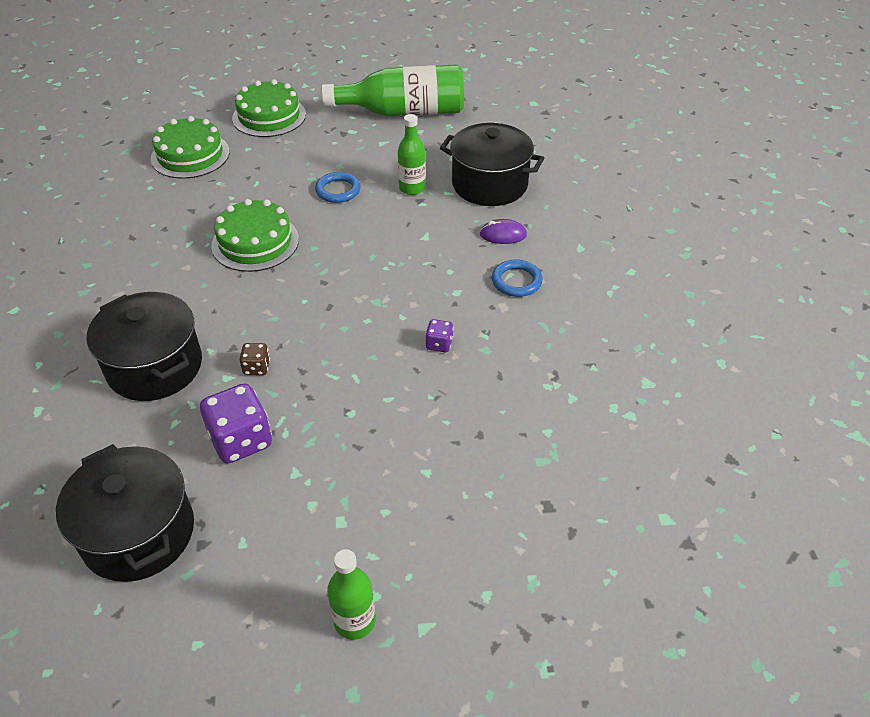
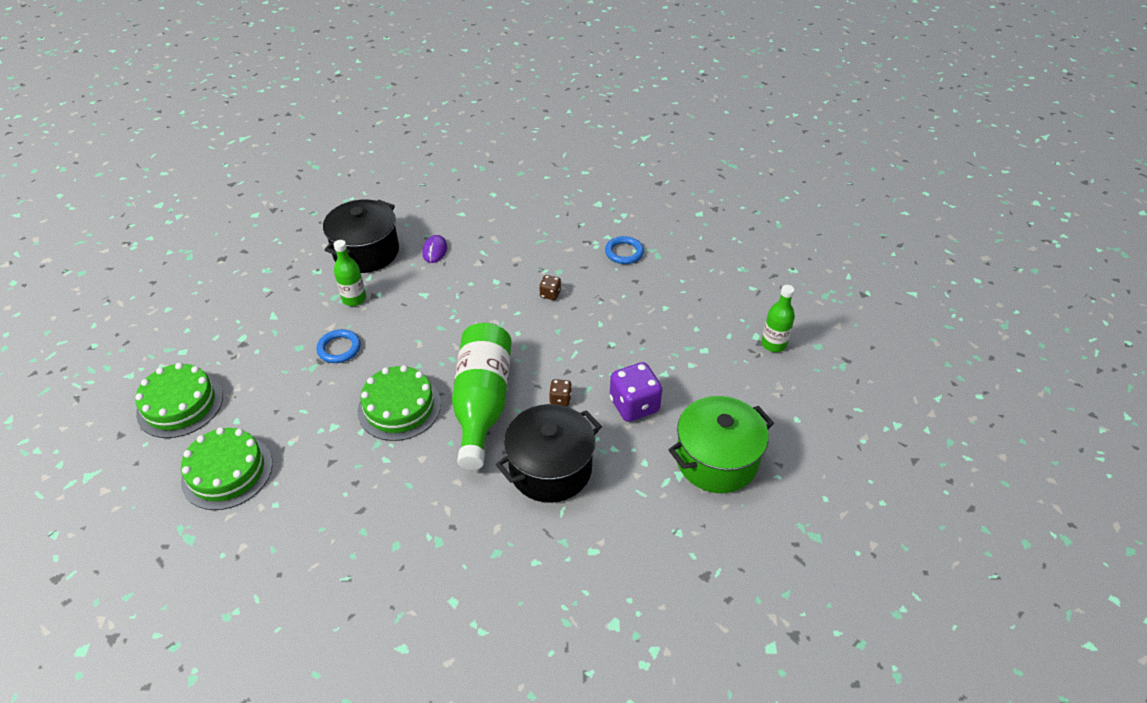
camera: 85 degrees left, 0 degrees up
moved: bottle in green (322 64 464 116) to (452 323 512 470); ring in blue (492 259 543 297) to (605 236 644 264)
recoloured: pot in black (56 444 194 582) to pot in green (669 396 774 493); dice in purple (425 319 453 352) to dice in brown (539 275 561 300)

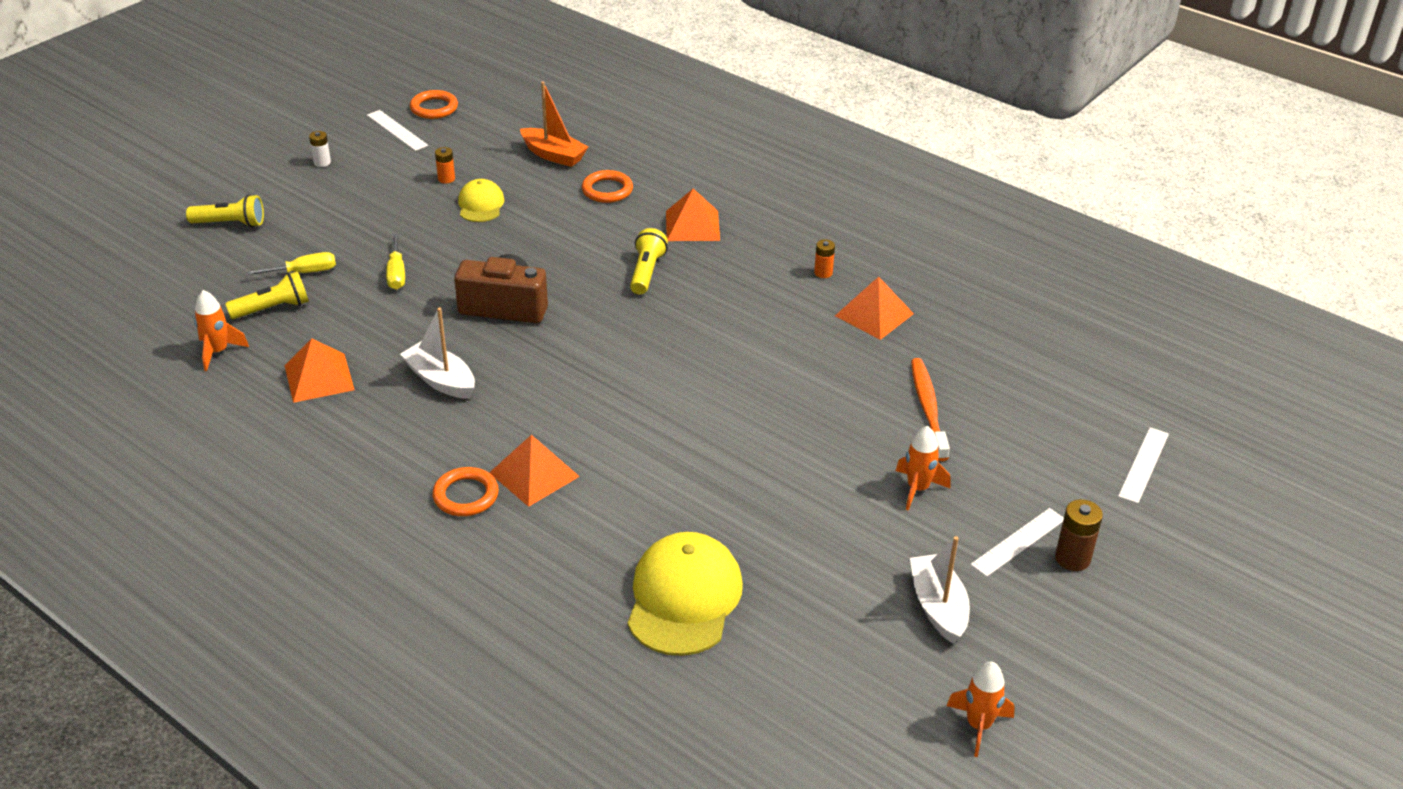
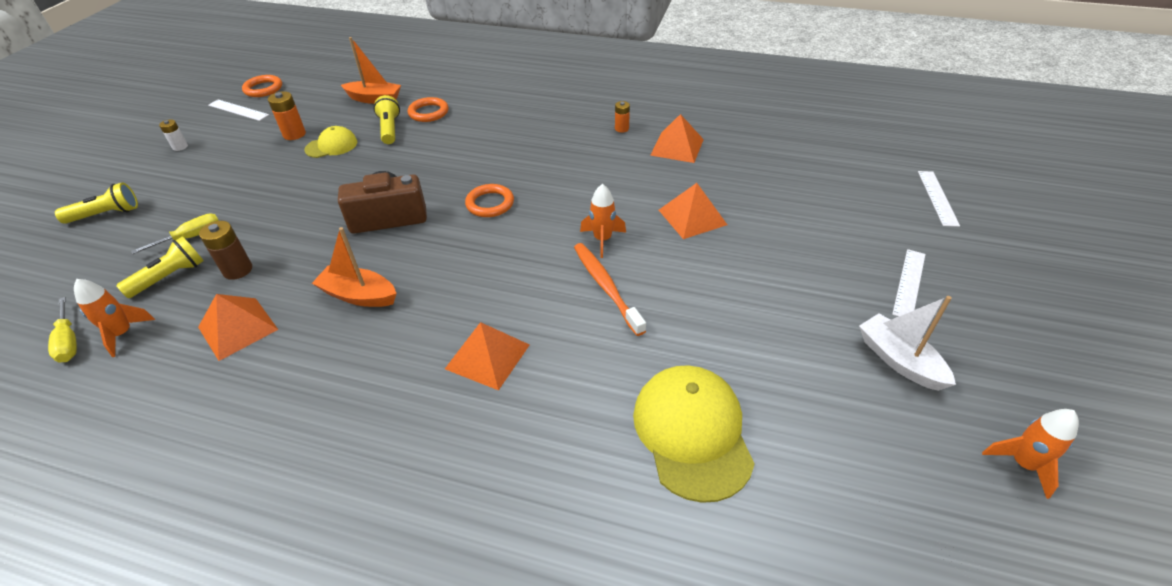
camera: 20 degrees left, 5 degrees up
moved: screwdriver in yellow (386 234 405 290) to (48 297 77 362); ring in orange (432 467 499 516) to (465 184 514 217); flashlight in yellow (630 228 668 295) to (373 95 400 144); pyramid in orange (666 189 720 241) to (659 183 727 239); rocket in orange (896 426 951 510) to (580 184 626 258); toothbrush in orange (911 358 950 461) to (574 243 646 336); battery in brown (1055 499 1103 571) to (199 221 252 280)
recoloured: boat in white (400 307 475 399) to boat in orange (312 227 397 307)
turned: cap in yellow (458 179 504 222) = (304 126 357 158) 90 degrees clockwise
resized: battery in orange (435 147 455 184) = (268 91 306 140) x1.55

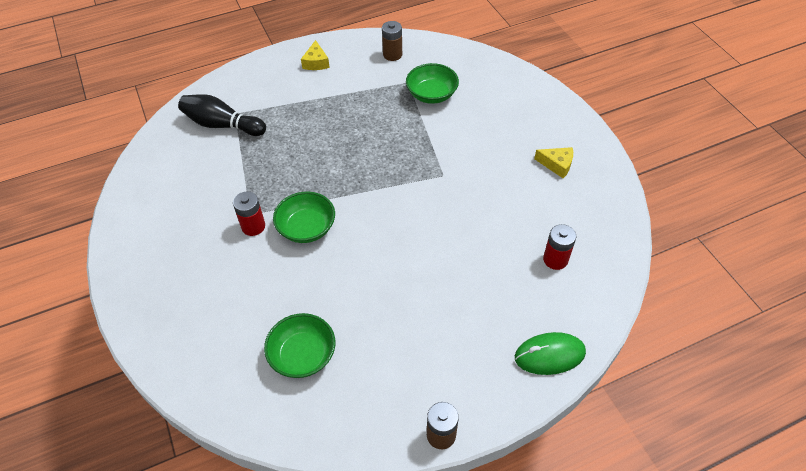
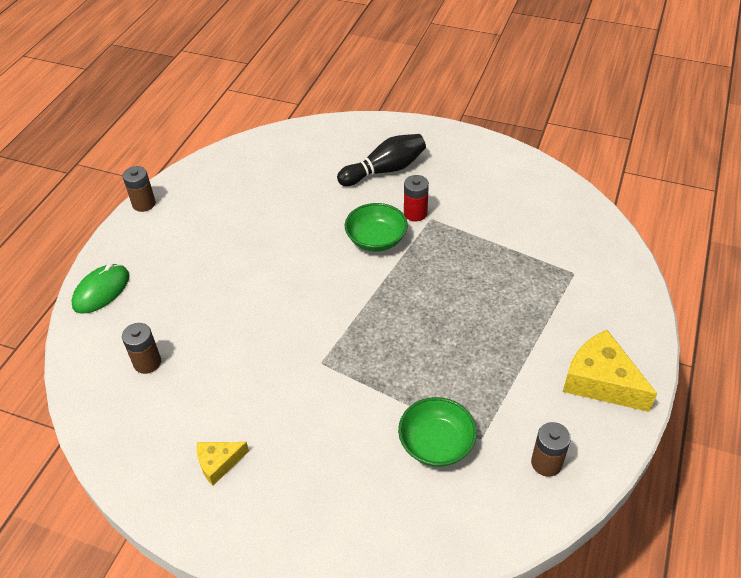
camera: 135 degrees right, 5 degrees down
removed: bowl in green (264 313 335 378)
moved: bowling pin in black (178 94 266 136) to (337 134 426 186)
recoloured: battery in red (543 224 576 270) to battery in brown (122 323 161 374)
resized: cheese in yellow (301 40 330 70) = (563 330 657 412) x1.81

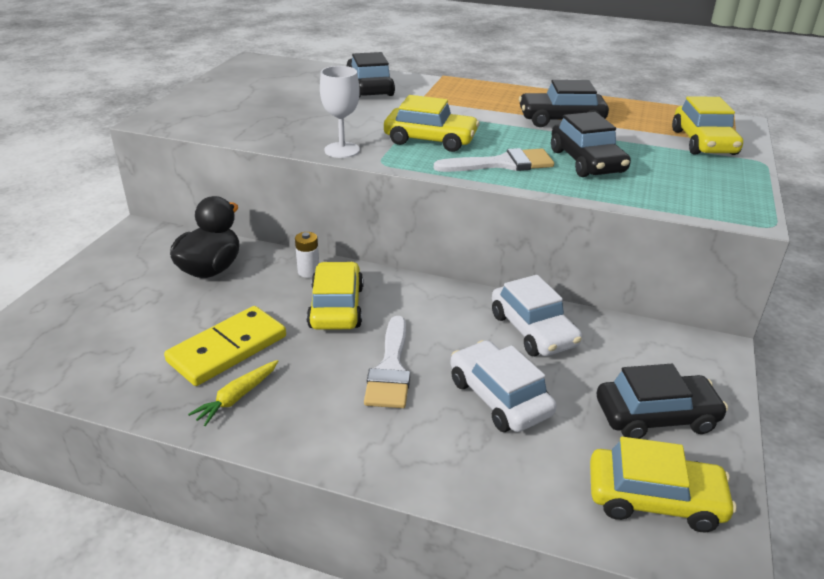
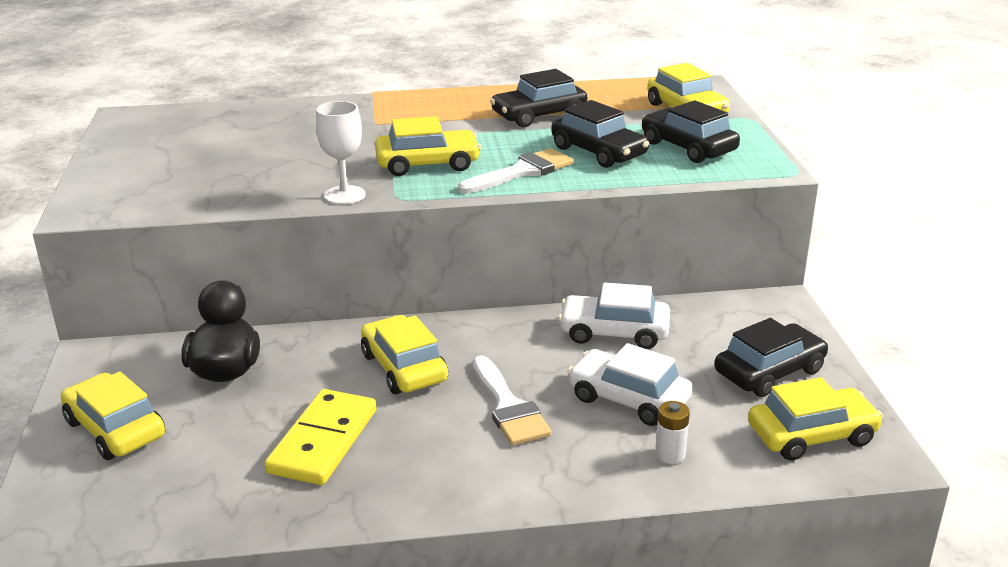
camera: 25 degrees left, 5 degrees down
removed: carrot in yellow (188 360 278 426)
added: car in yellow (61 371 165 460)
moved: battery in white (295 232 319 278) to (655 401 690 464); car in black (347 52 395 98) to (642 100 740 163)
turned: car in white (492 275 582 356) = (558 282 670 349) 150 degrees clockwise

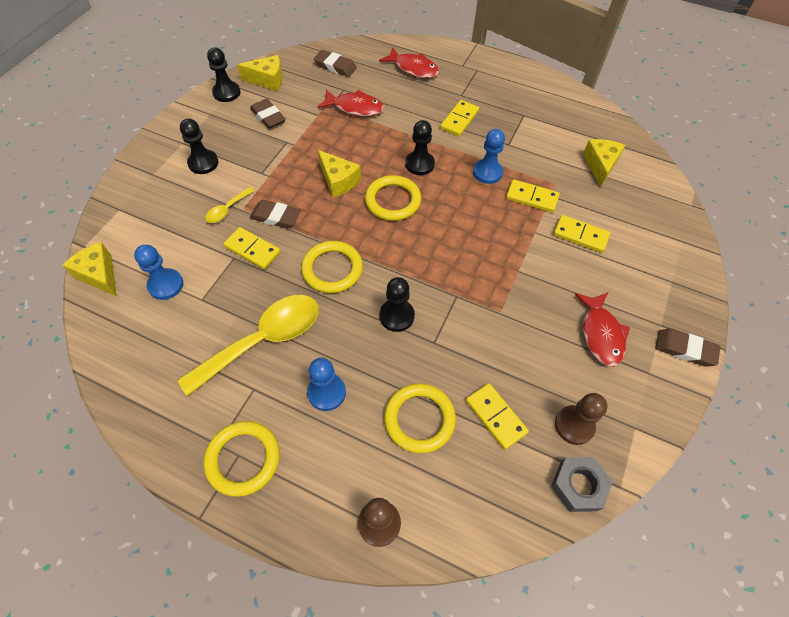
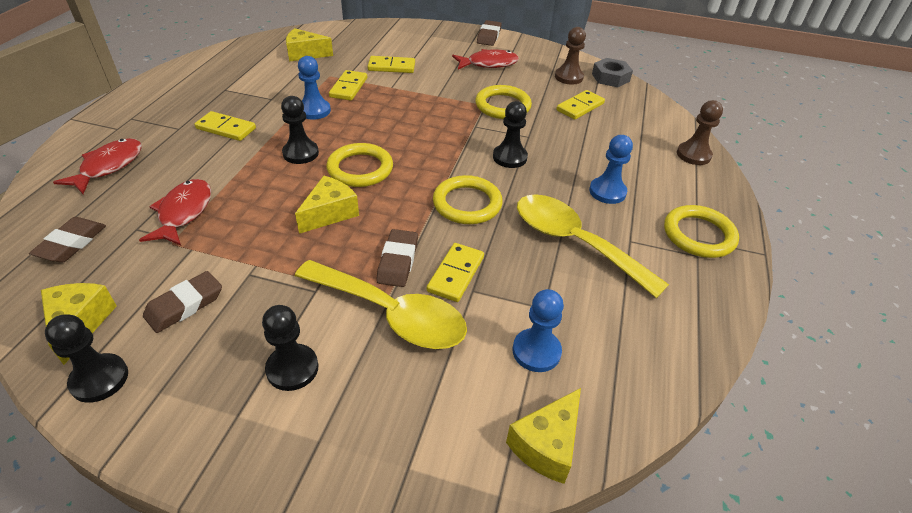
camera: 100 degrees left, 15 degrees down
moved: ring in yellow (384 384 456 453) to (475 85 532 119)
turned: domino in yellow (554 215 610 253) = (368 56 415 73) 75 degrees clockwise
resized: spoon in yellow (205 187 254 223) = (295 260 467 349) x2.22

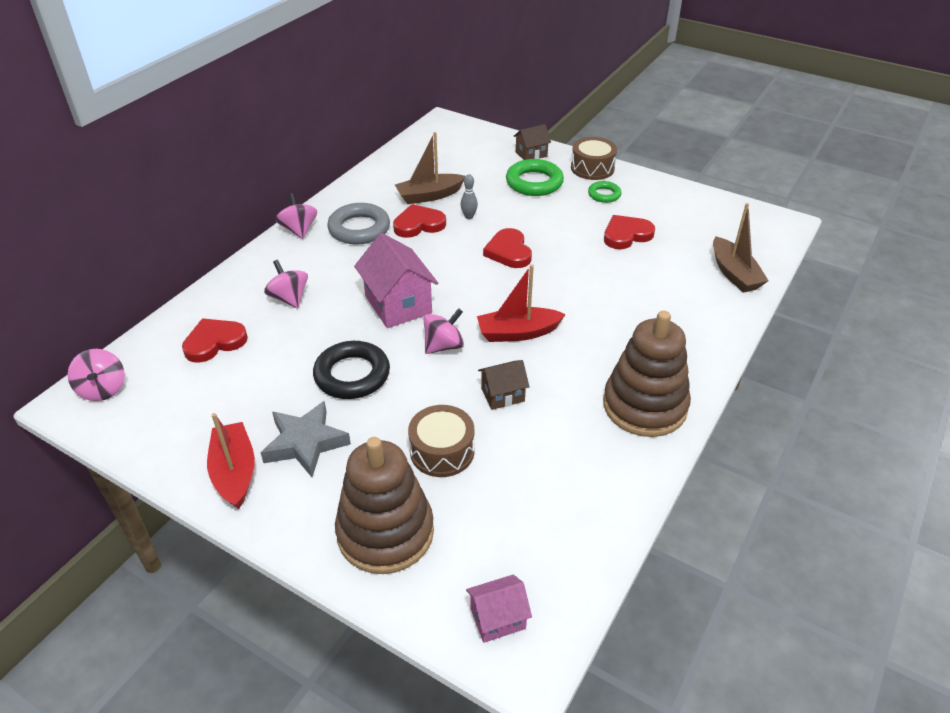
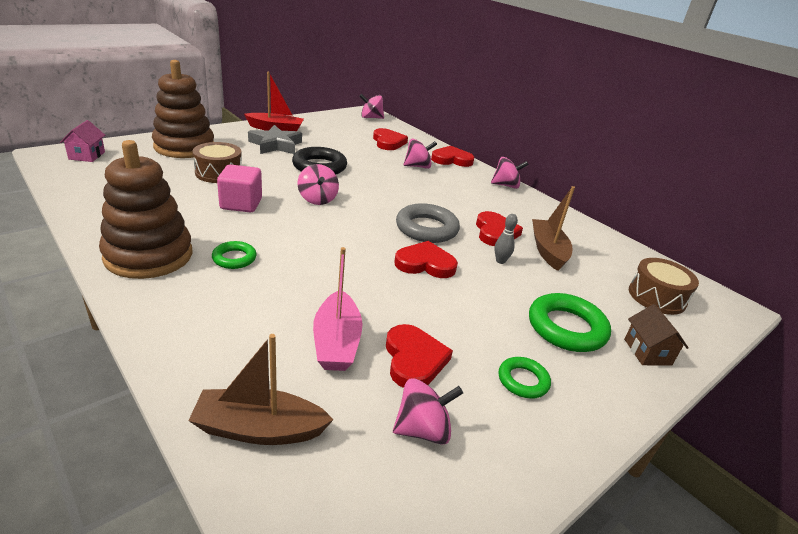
camera: 105 degrees right, 10 degrees down
removed: house in pink (354 233 438 328); boat in red (477 265 566 342)
added: ring in green (212 241 257 269); boat in pink (313 247 363 371); spinning top in pink (393 378 463 445); heart in red (431 146 474 167)
moved: ring in grey (327 203 390 245) to (396 203 460 243); drum in brown (571 137 617 180) to (629 258 699 315)
replaced: house in brown (478 360 529 410) to cube in pink (217 164 262 213)

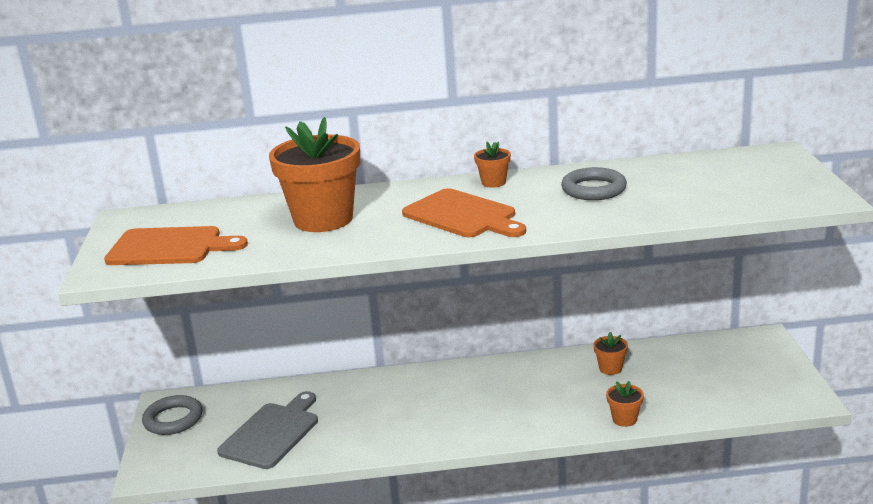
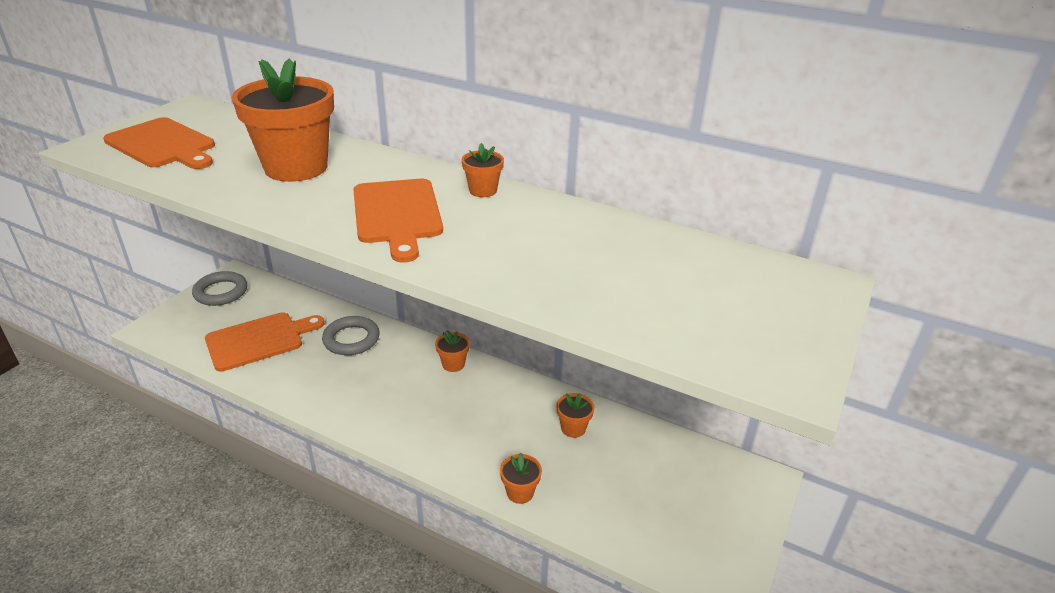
camera: 30 degrees right, 10 degrees up
added: flower pot in orange (435 330 470 372)
moved: ring in grey (561 167 627 200) to (322 316 380 355)
recoloured: cutting board in grey (217 391 318 469) to cutting board in orange (205 312 325 371)

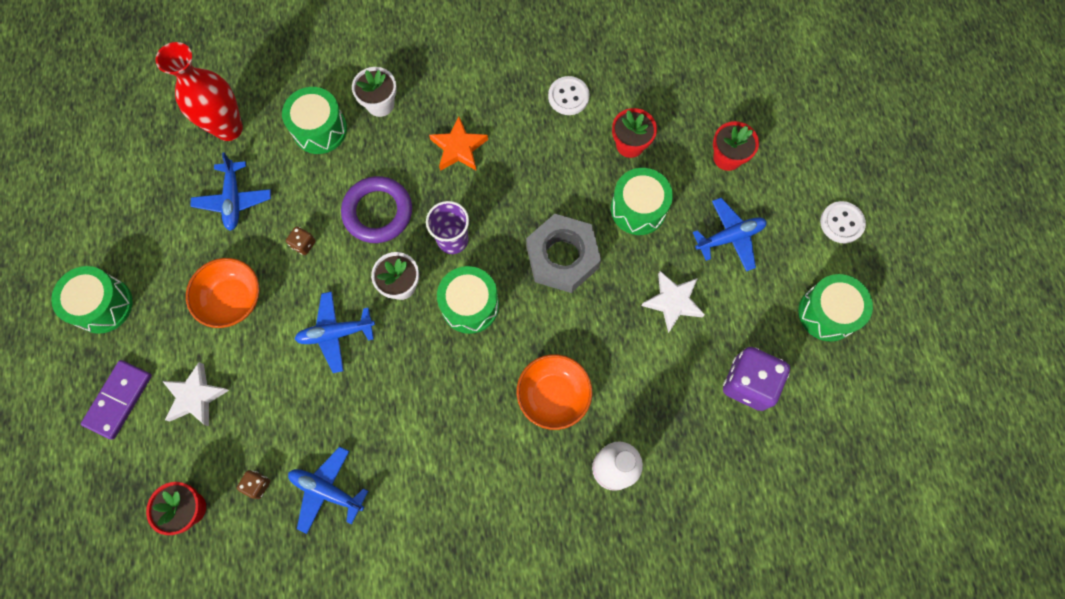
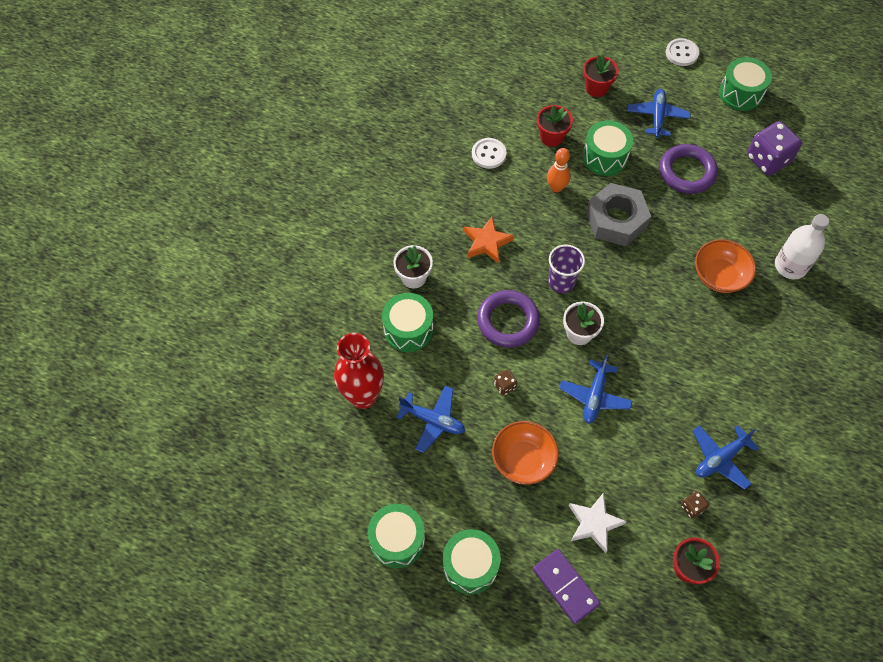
camera: 60 degrees left, 10 degrees down
added: bowling pin in orange (547 148 571 192)
moved: drum in green (437 266 499 334) to (367 504 425 568)
replaced: star in white (641 271 705 333) to ring in purple (660 144 718 194)

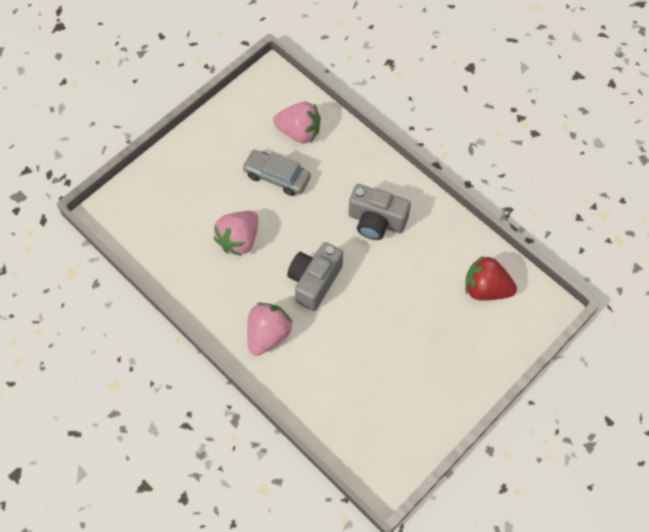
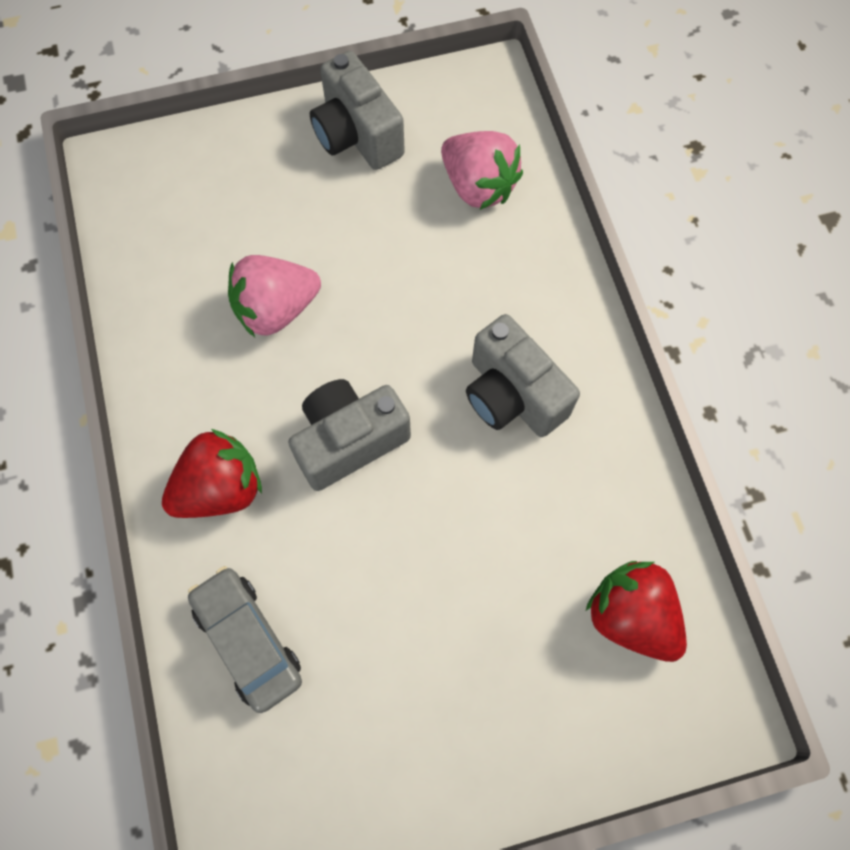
camera: 30 degrees right, 5 degrees up
added: camera in grey (310 51 405 170)
moved: car in grey (242 150 311 196) to (188 566 302 713)
recoloured: strawberry in pink (247 303 293 356) to strawberry in red (162 429 262 518)

